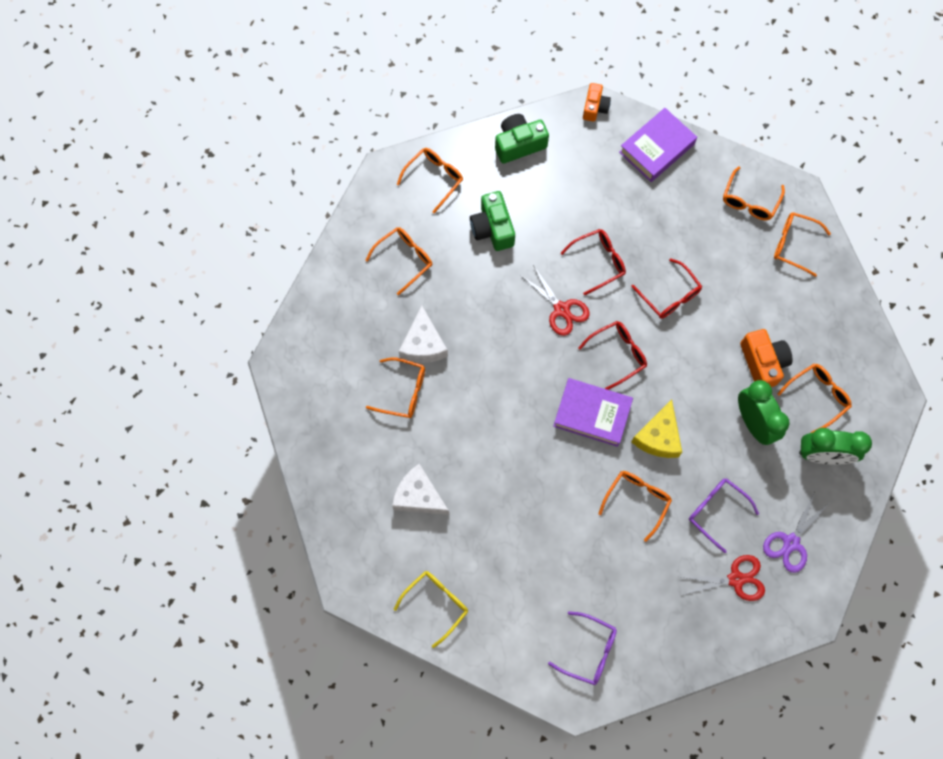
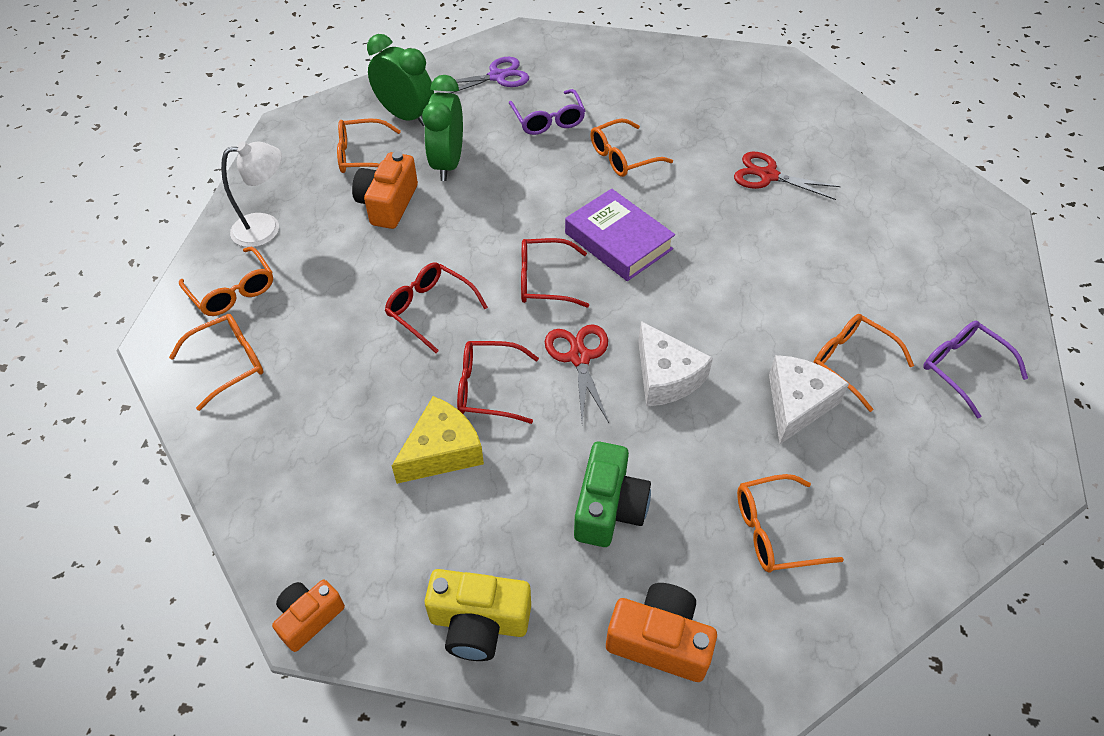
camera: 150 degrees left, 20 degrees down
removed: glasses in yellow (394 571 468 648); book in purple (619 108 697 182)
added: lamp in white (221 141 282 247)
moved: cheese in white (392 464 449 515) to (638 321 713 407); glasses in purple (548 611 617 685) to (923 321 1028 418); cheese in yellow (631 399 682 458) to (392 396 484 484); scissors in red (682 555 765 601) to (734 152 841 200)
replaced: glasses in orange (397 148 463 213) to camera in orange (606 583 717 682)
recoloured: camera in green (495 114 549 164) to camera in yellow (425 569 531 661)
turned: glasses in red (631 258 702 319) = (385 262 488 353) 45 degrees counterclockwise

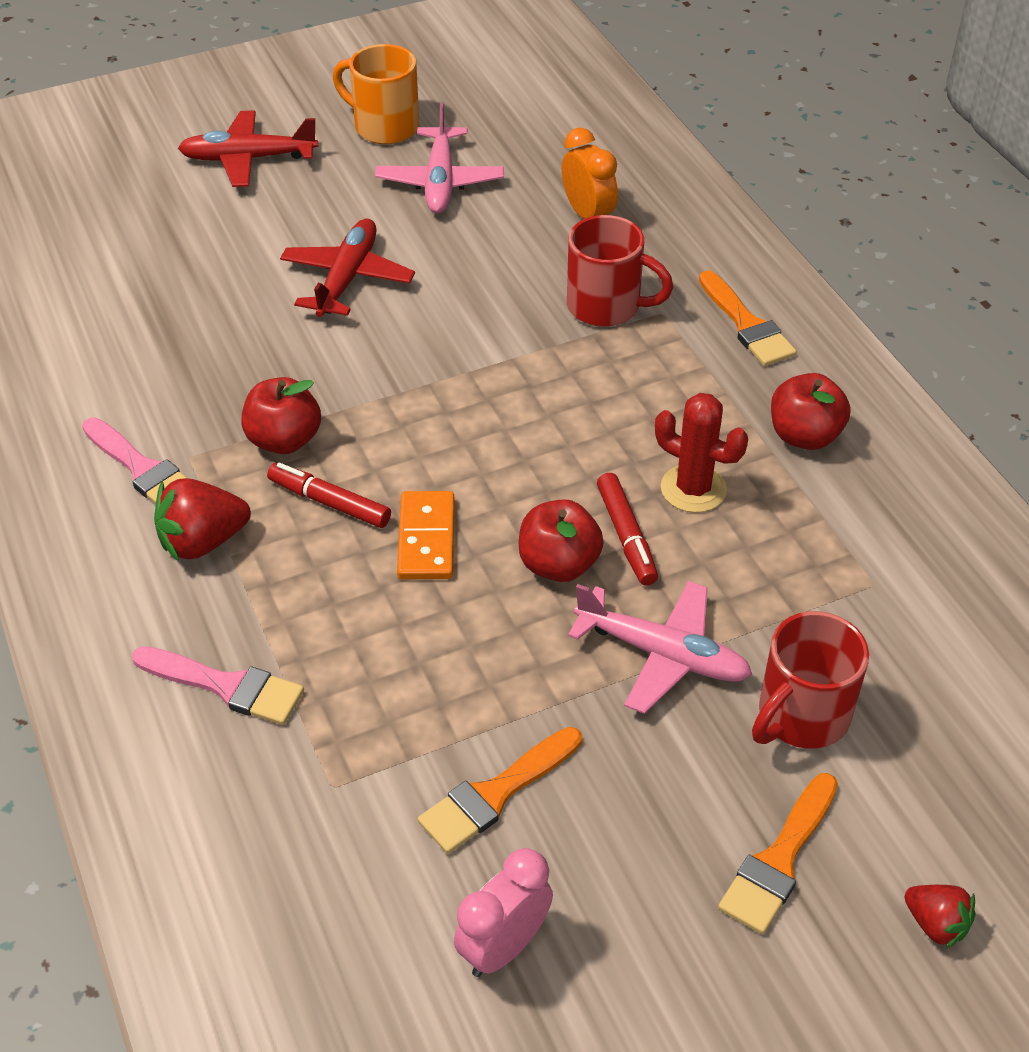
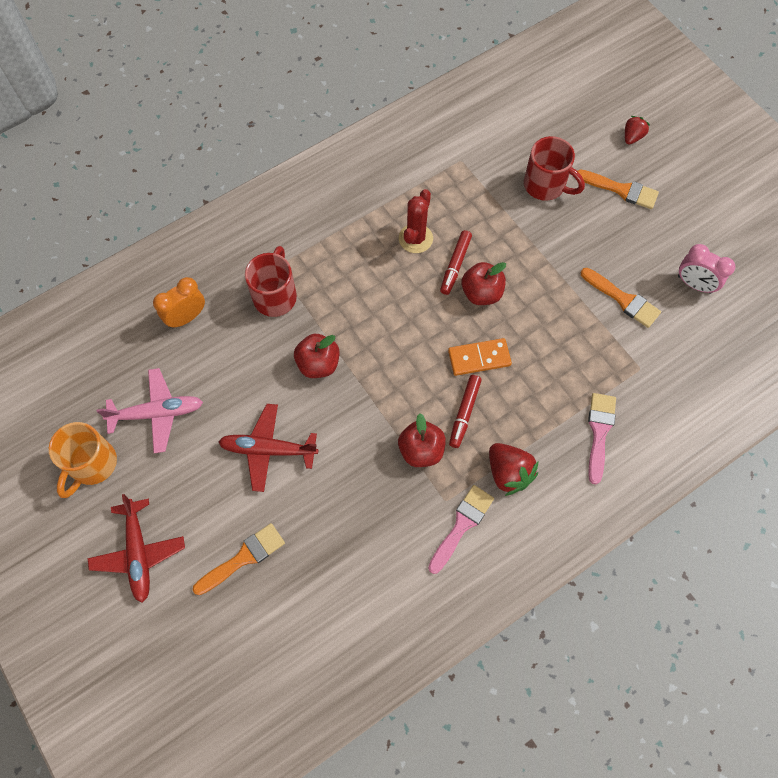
camera: 100 degrees left, 20 degrees up
removed: plane in pink (568 581 752 714)
moved: brush in orange (699 270 797 366) to (193 523 285 595); apple in red (771 373 851 450) to (294 334 340 378)
turned: marker in red (597 473 658 586) = (440 230 472 295) 135 degrees clockwise

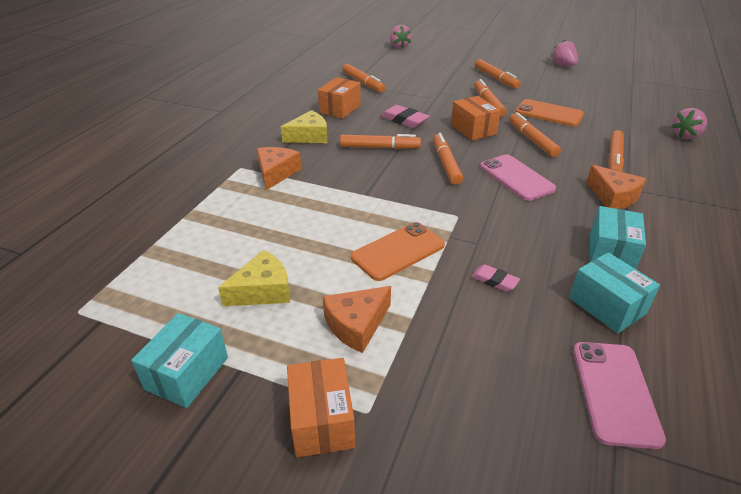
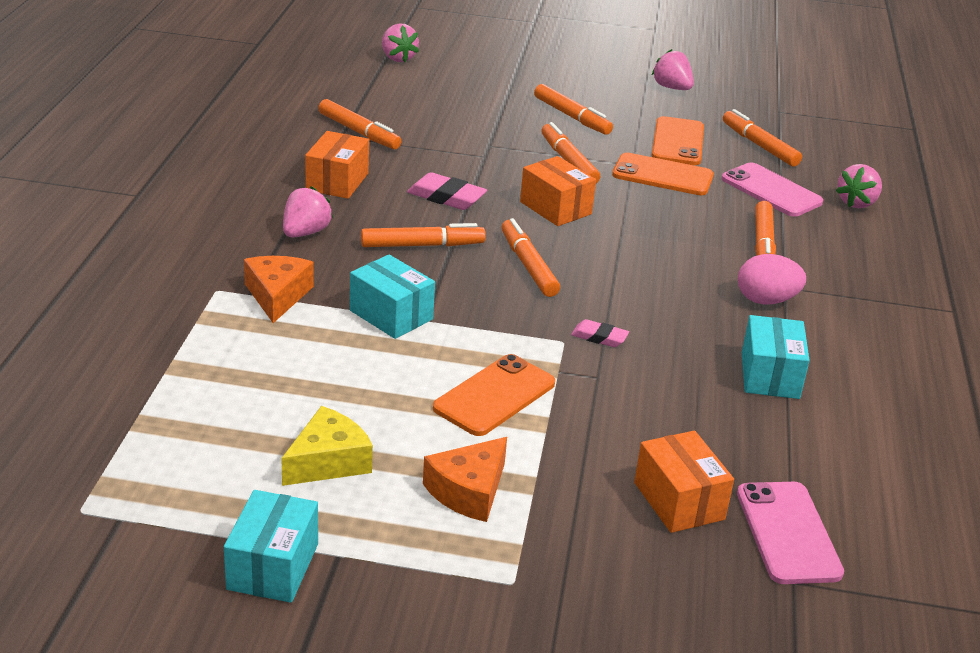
camera: 15 degrees left, 5 degrees down
added: phone in orange (652 116 704 165)
moved: box in orange (287 358 355 457) to (634 431 734 533); eraser in pink (471 265 520 292) to (571 319 629 347); phone in pink (480 154 556 201) to (722 163 823 217); marker in orange (509 112 561 157) to (723 109 802 167); box in turquoise (569 252 660 333) to (350 254 435 339)
replaced: cheese in yellow (281 110 327 143) to strawberry in pink (283 186 333 238); cheese in orange (587 165 646 209) to egg in pink (738 254 806 304)

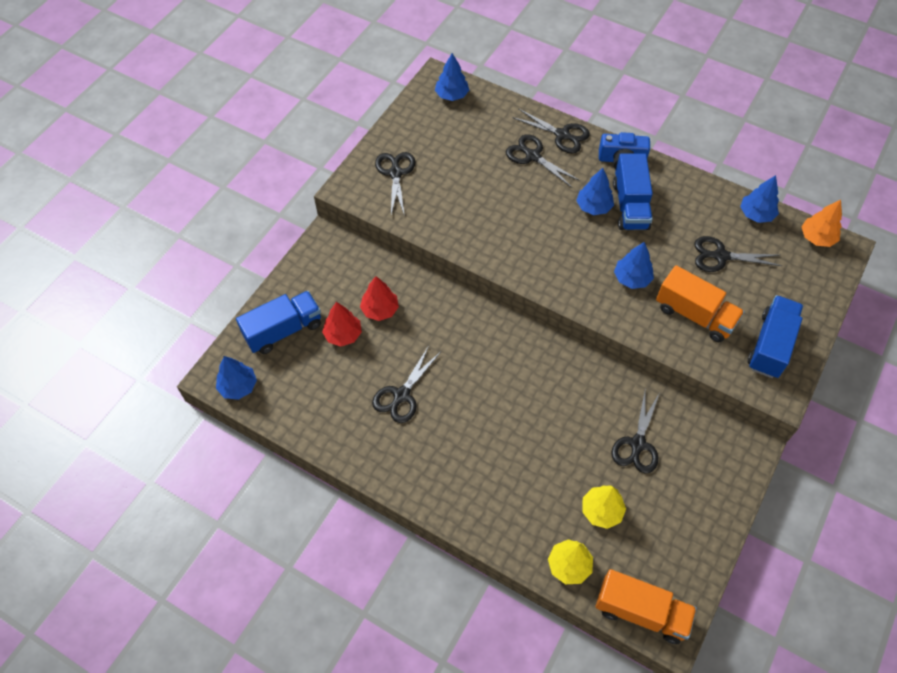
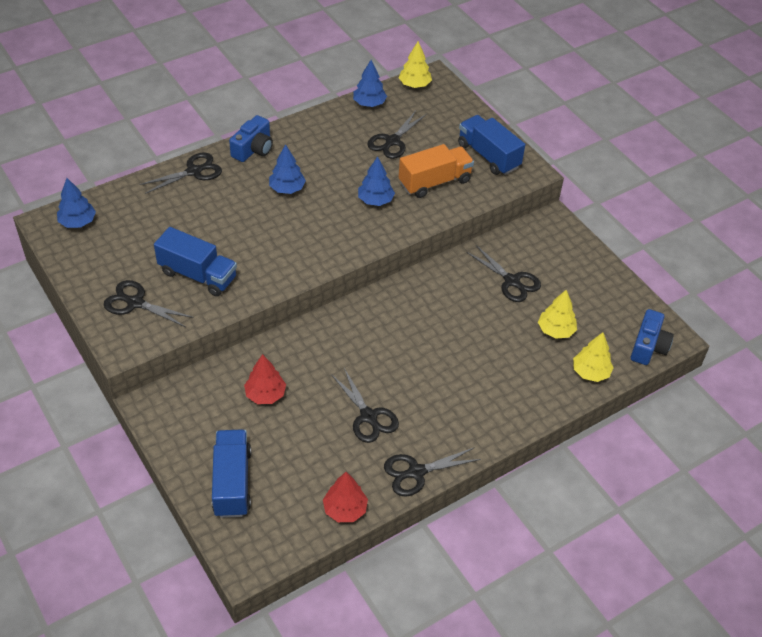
camera: 65 degrees left, 10 degrees down
removed: tree in blue (216 356 257 400)
moved: tree in red (322 302 362 347) to (323 472 368 522); scissors in black (506 134 580 188) to (384 447 481 496); truck in blue (613 153 653 230) to (154 227 237 296)
replaced: truck in orange (596 569 697 644) to camera in blue (631 309 674 365)
recoloured: tree in orange (801 200 842 247) to tree in yellow (399 41 432 88)

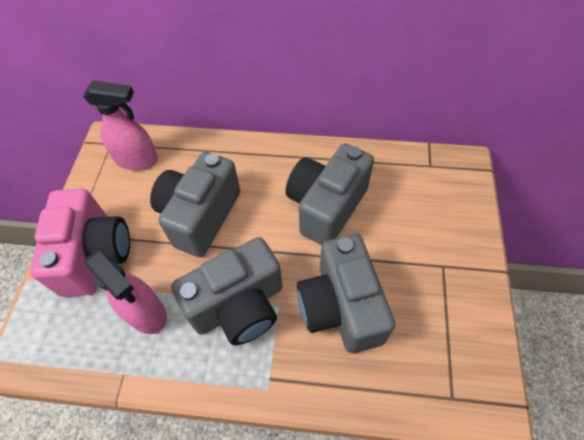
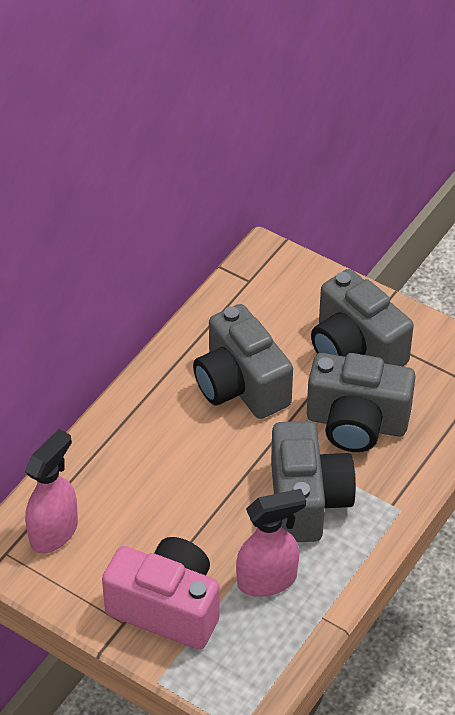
camera: 65 degrees left, 10 degrees down
moved: camera in grey (150 152 241 257) to (311 269 414 366)

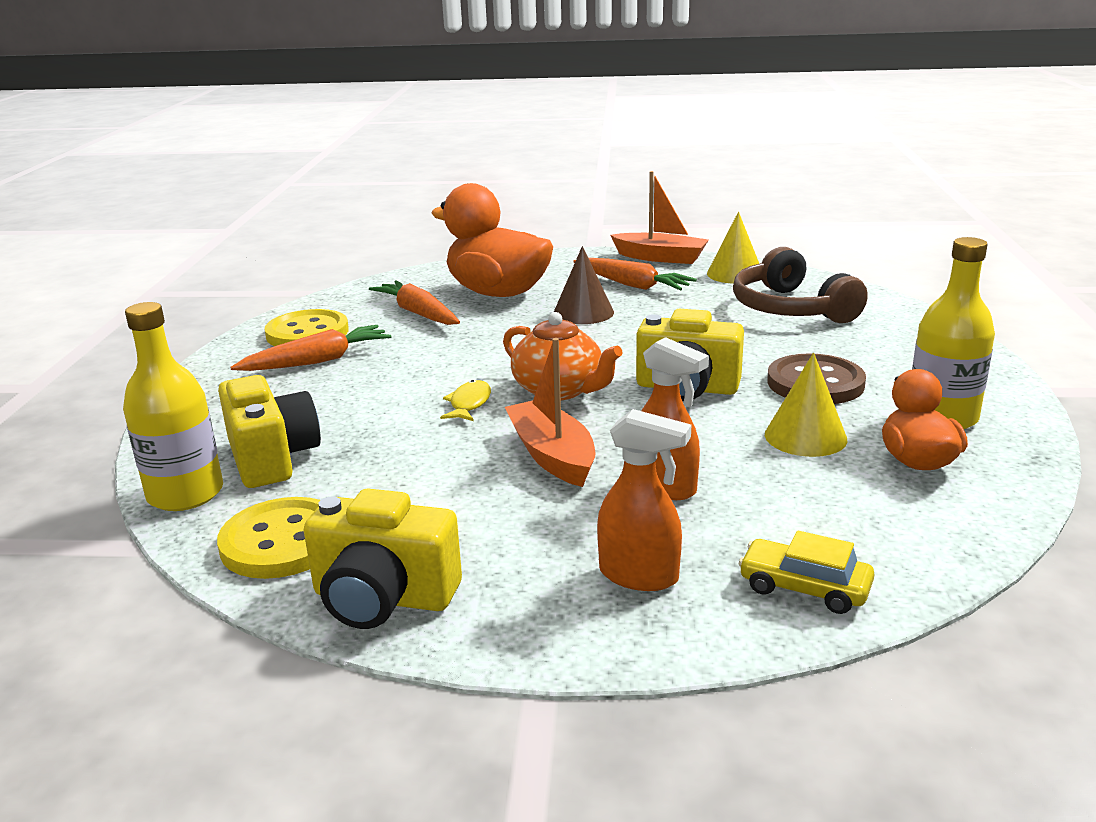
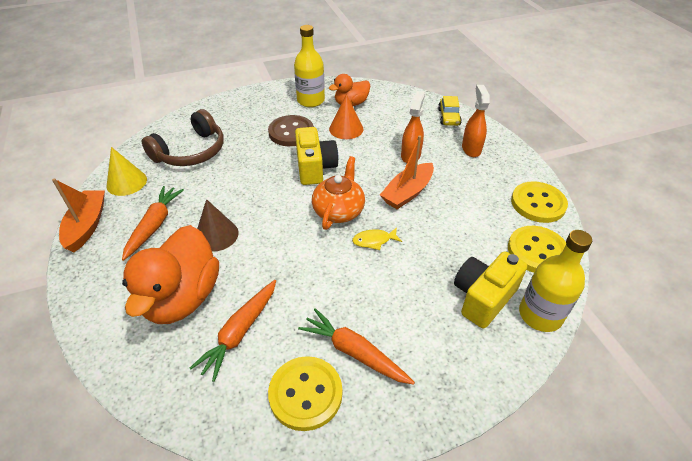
camera: 115 degrees left, 20 degrees up
replaced: camera in yellow (304 488 462 629) to button in yellow (511 181 568 223)
recoloured: cone in yellow (765 352 847 457) to cone in orange (329 94 363 139)

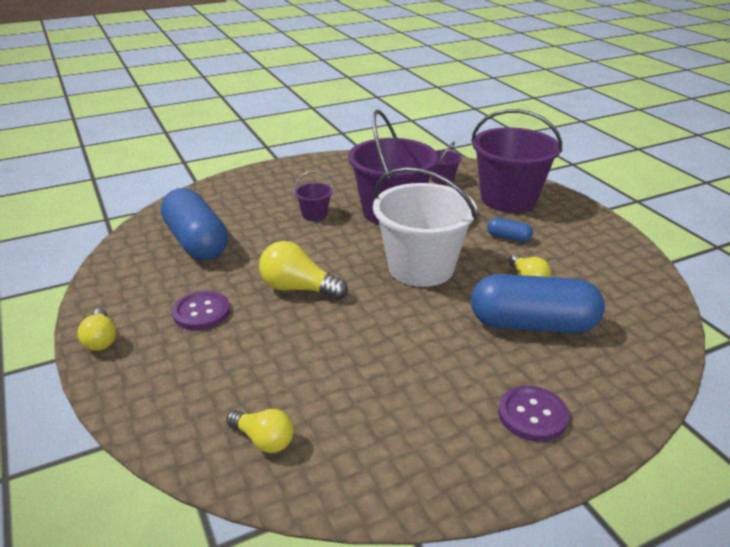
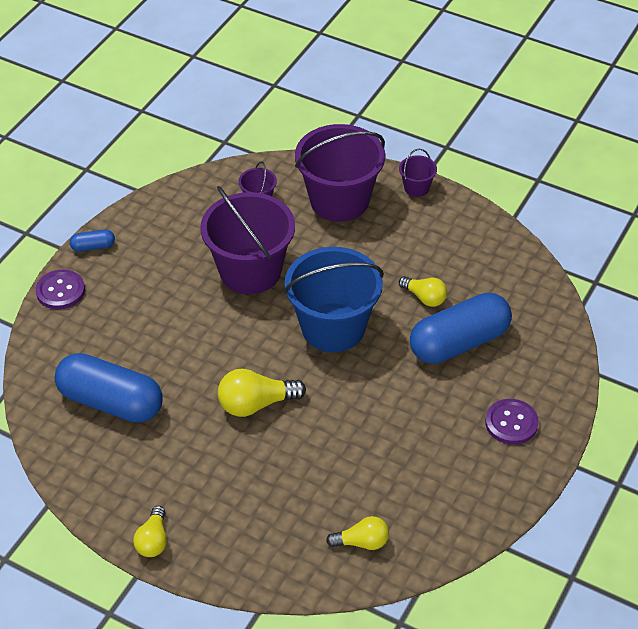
camera: 35 degrees left, 15 degrees up
moved: button in purple (172 291 230 330) to (36 269 85 310); bucket in purple (294 171 333 221) to (399 149 437 197); capsule in blue (487 218 533 242) to (70 229 115 252)
recoloured: bucket in white (373 167 477 287) to bucket in blue (284 247 383 352)
turned: light bulb in yellow (77 309 117 351) = (133 506 167 557) 60 degrees clockwise

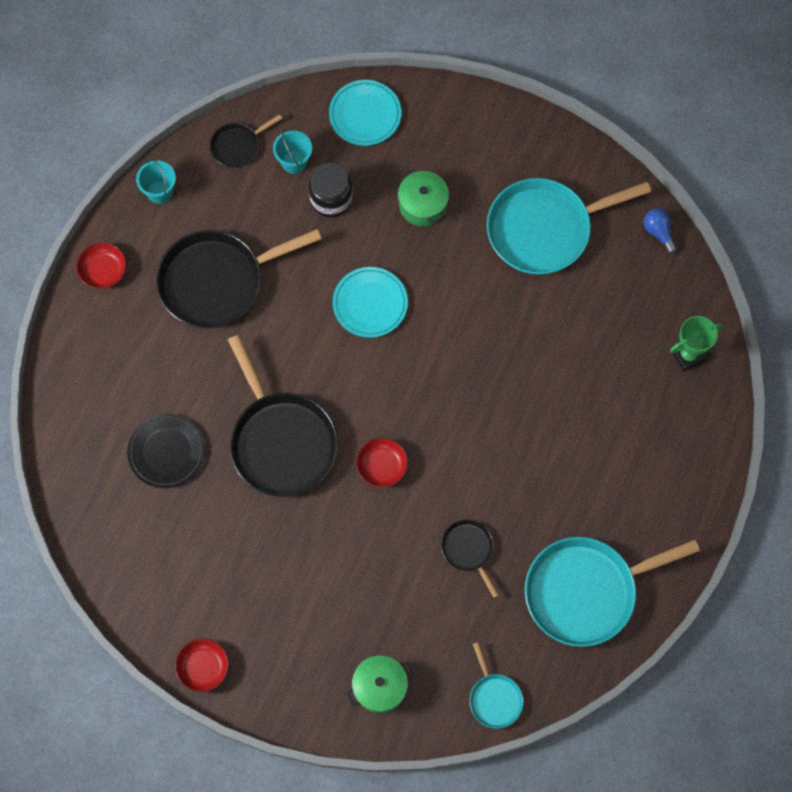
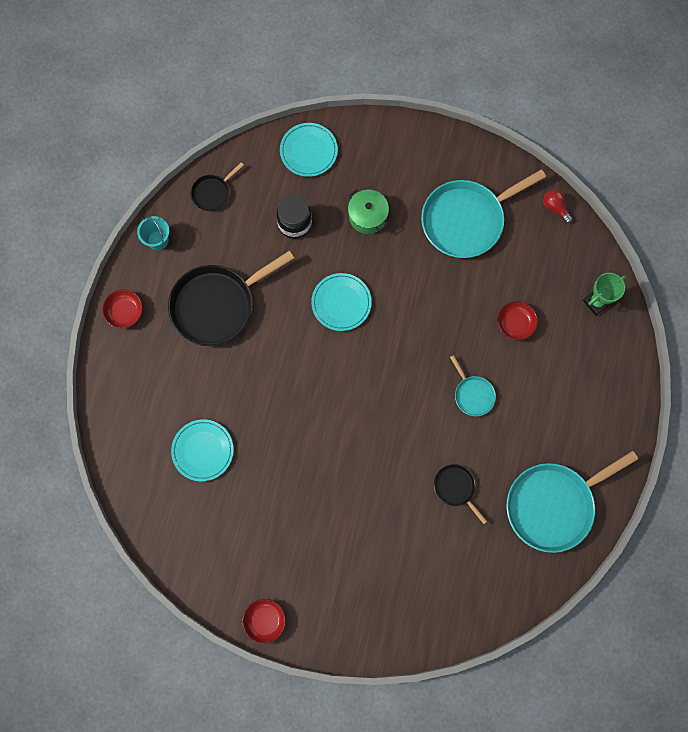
camera: 10 degrees left, 5 degrees up
removed: pan in black (228 335 338 497); bucket in turquoise (273 130 312 174); pot in green (346 655 414 714)
moved: bowl in red (356 438 408 488) to (497 301 538 340); pan in turquoise (470 642 523 729) to (450 355 496 416)
recoloured: plate in black (127 414 205 488) to plate in turquoise (171 419 234 481); light bulb in blue (644 208 677 254) to light bulb in red (543 189 573 224)

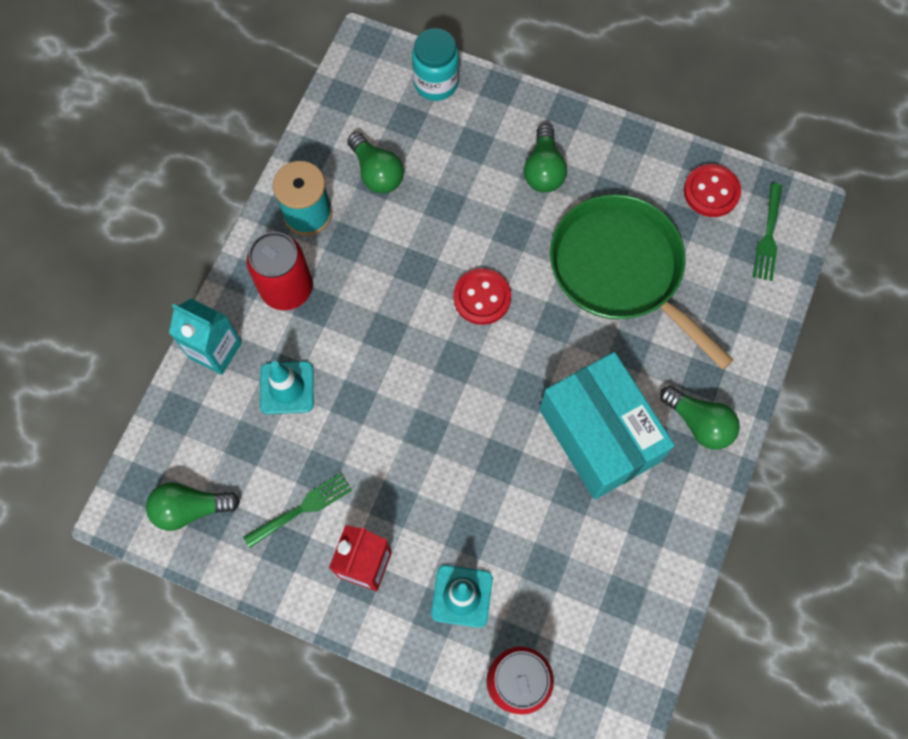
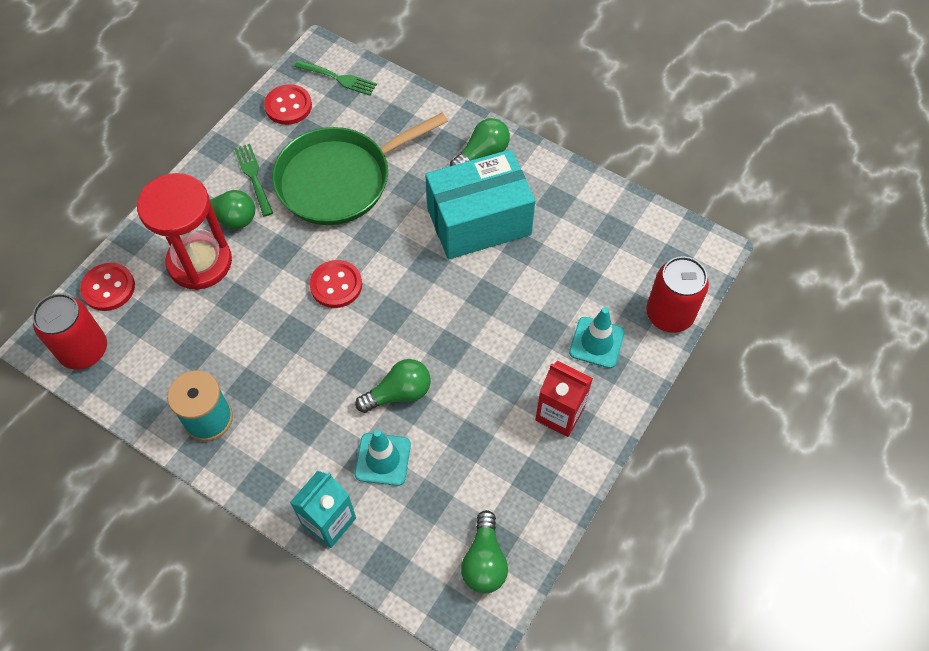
camera: 80 degrees left, 10 degrees down
added: hourglass in red (137 173 232 290)
moved: fork in green (243 473 352 548) to (234 144 273 216); can in red (247 232 313 310) to (32 293 107 370); light bulb in green (347 132 404 194) to (355 359 431 413)
replaced: jar in turquoise (412 28 459 101) to button in red (80 263 135 311)

